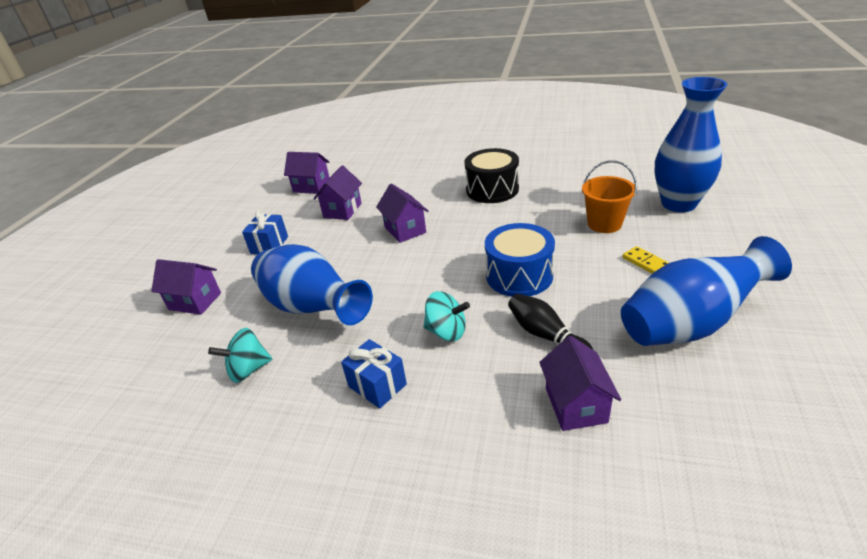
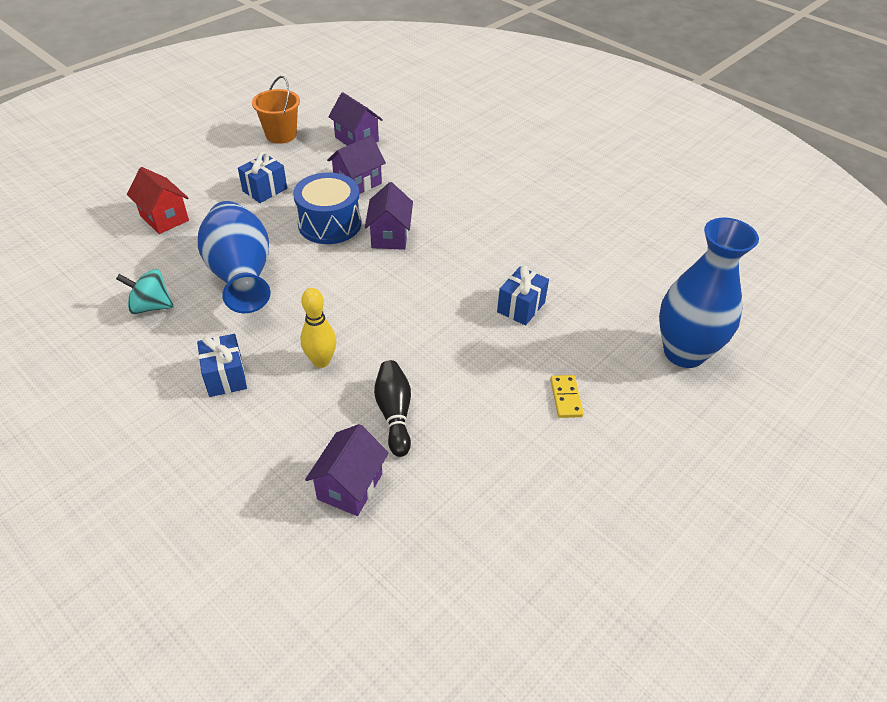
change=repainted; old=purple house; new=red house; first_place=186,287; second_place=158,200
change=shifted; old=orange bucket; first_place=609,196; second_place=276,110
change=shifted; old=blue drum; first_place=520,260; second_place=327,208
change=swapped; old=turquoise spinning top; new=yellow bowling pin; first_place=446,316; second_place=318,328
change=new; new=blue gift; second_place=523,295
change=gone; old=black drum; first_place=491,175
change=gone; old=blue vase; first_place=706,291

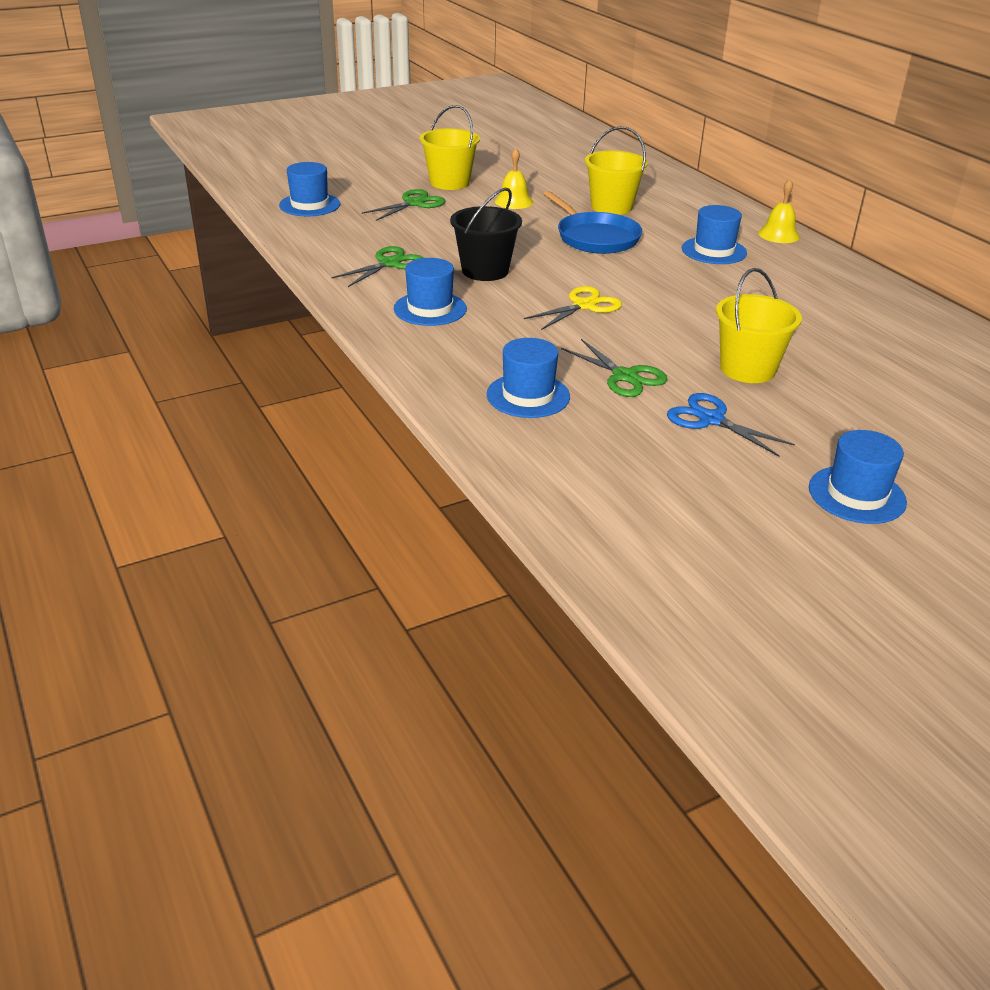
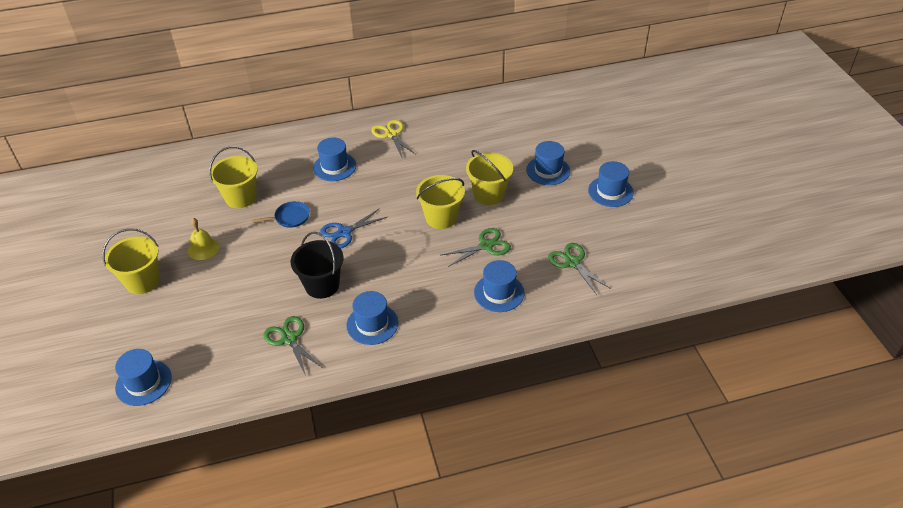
change=scaled; old=blue pan; first_place=593,222; second_place=281,214; factor=0.58
change=shifted; old=blue scissors; first_place=731,424; second_place=353,229
change=shifted; old=yellow scissors; first_place=573,308; second_place=393,139
change=new; new=yellow bucket; second_place=440,202
change=new; new=blue hat; second_place=548,163
change=shifted; old=green scissors; first_place=404,205; second_place=579,269
change=gone; old=yellow bell; first_place=779,211

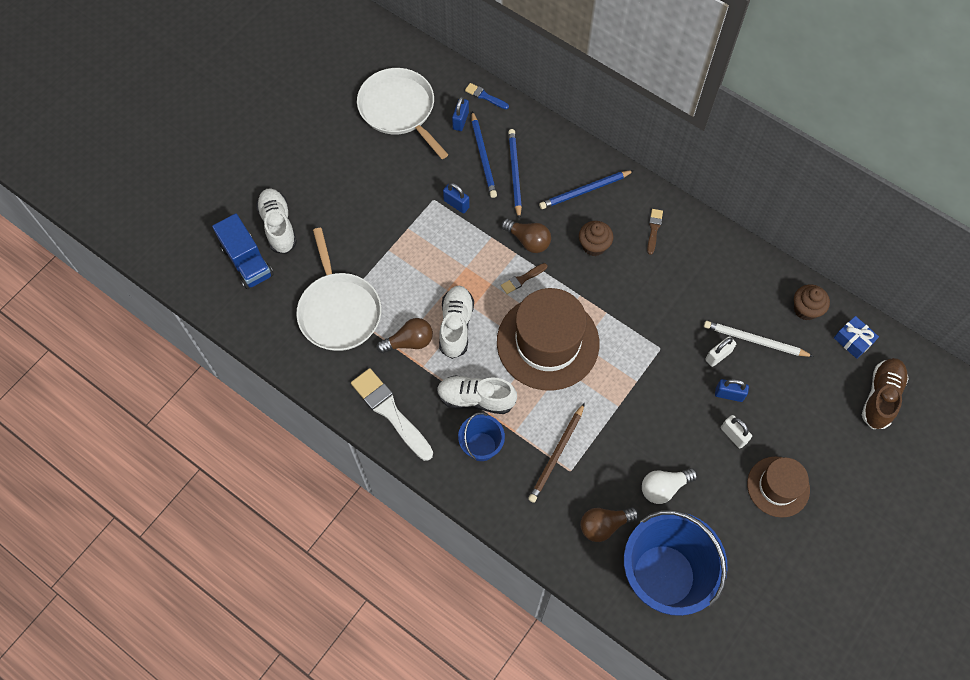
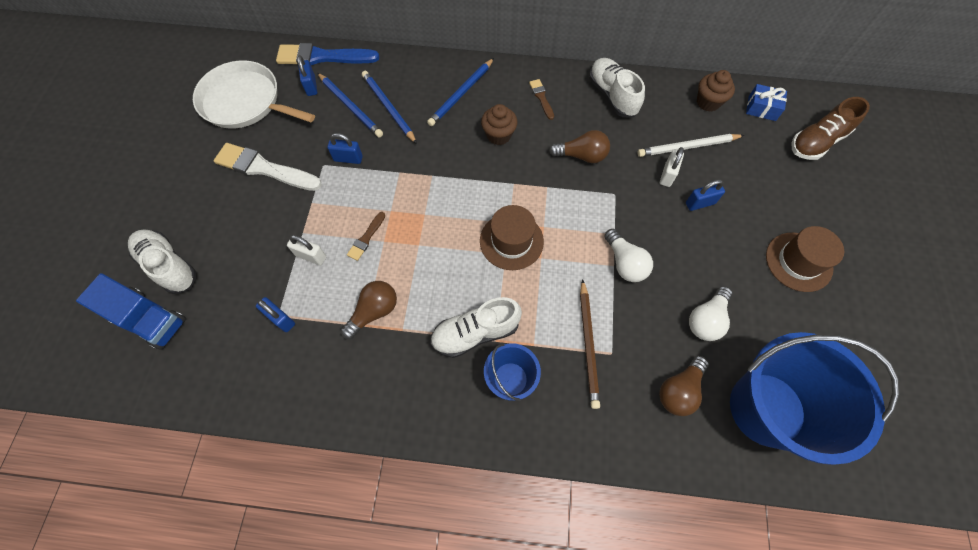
change=shifted; old=white brush; first_place=392,414; second_place=268,167
change=swapped; old=white pan; new=blue padlock; first_place=339,289; second_place=275,314
change=scaled; old=blue brush; first_place=487,96; second_place=327,54; factor=2.06
change=shifted; old=white padlock; first_place=736,431; second_place=306,250
change=shifted; old=brown brush; first_place=524,278; second_place=366,236
change=scaled; old=brown hat; first_place=548,339; second_place=512,237; factor=0.57
change=shifted; old=brown light bulb; first_place=526,236; second_place=579,146
change=shifted; old=white shoe; first_place=456,322; second_place=617,87
change=new; new=white light bulb; second_place=628,255
change=rotated; old=brown shoe; first_place=885,393; second_place=831,128; degrees=-120

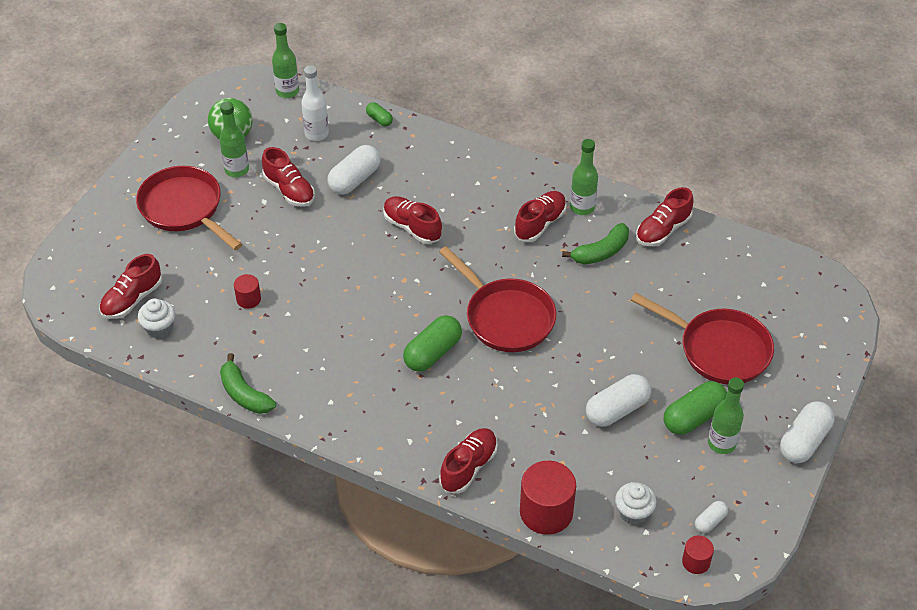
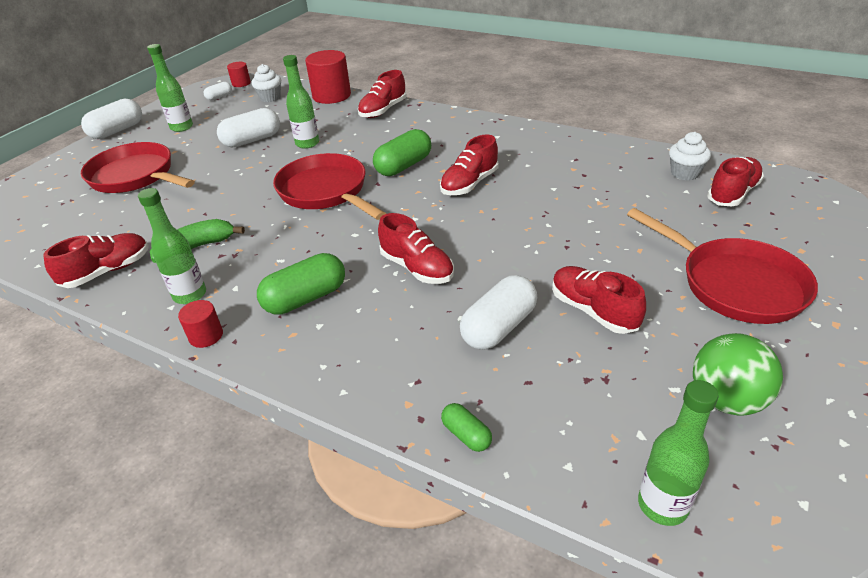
change=shifted; old=red cylinder; first_place=247,291; second_place=200,324
change=shifted; old=green capsule; first_place=695,408; second_place=301,284
change=shifted; old=green bottle; first_place=234,139; second_place=301,102
change=shifted; old=red shoe; first_place=540,216; second_place=469,164
change=gone; old=green banana; first_place=248,383
change=gone; old=white bottle; first_place=315,103

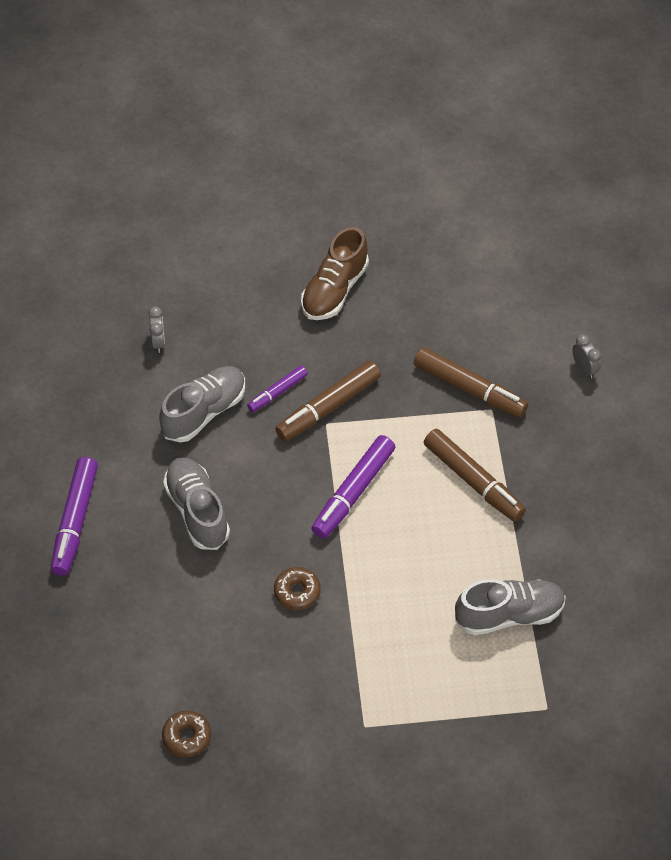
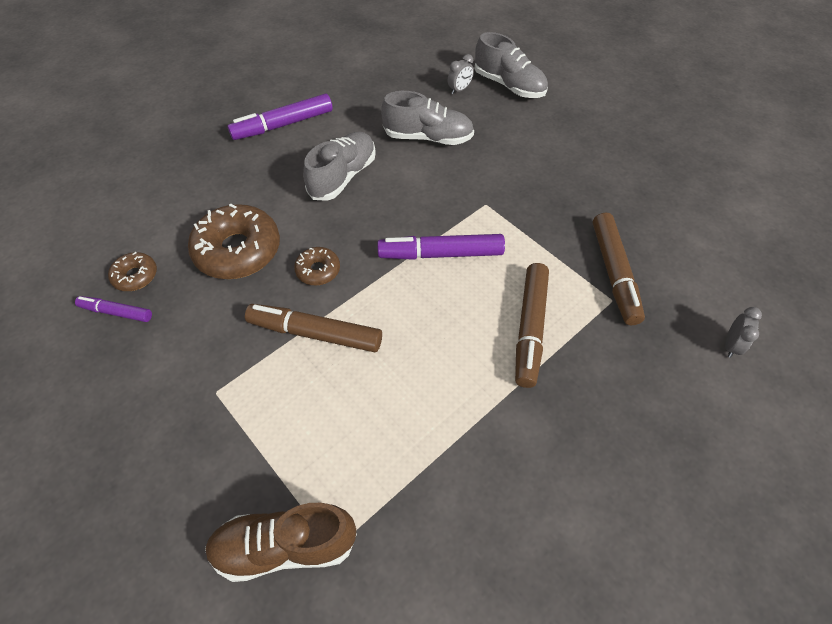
change=shifted; old=purple marker; first_place=277,389; second_place=113,309
change=new; new=brown donut; second_place=234,241
change=shifted; old=brown shoe; first_place=335,273; second_place=281,542
change=shifted; old=brown marker; first_place=328,401; second_place=313,328
change=shifted; old=grey shoe; first_place=510,607; second_place=511,65

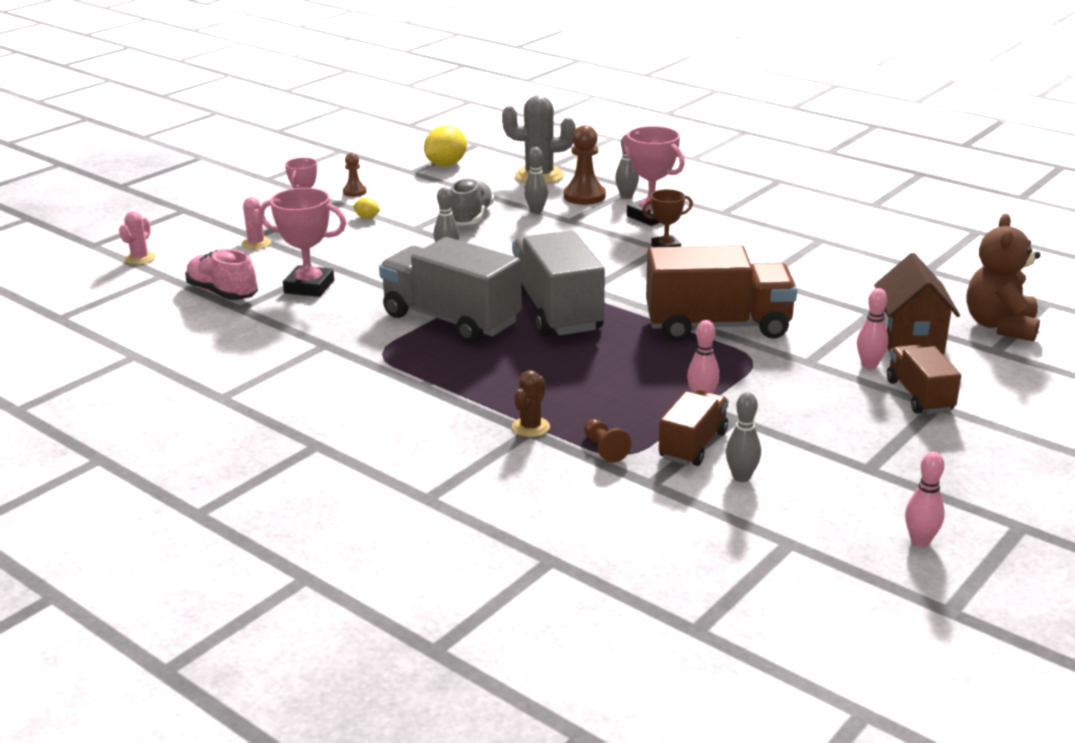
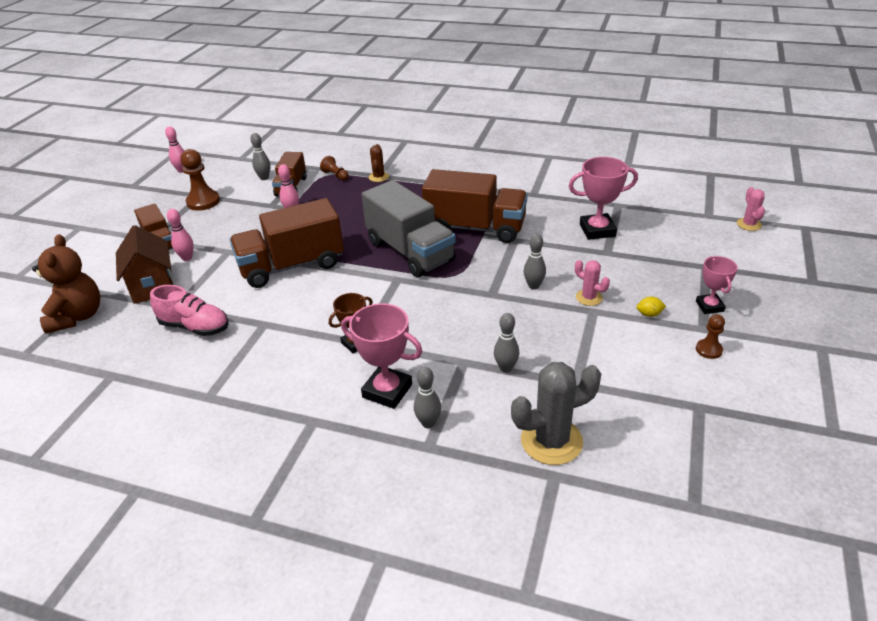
change=shifted; old=pink shoe; first_place=221,274; second_place=189,310
change=shifted; old=brown pawn; first_place=585,165; second_place=200,180
change=repainted; old=grey truck; new=brown truck; first_place=450,290; second_place=475,206
change=shifted; old=pink cactus; first_place=256,223; second_place=592,283
change=gone; old=yellow lemon; first_place=445,146
change=gone; old=grey shoe; first_place=472,202

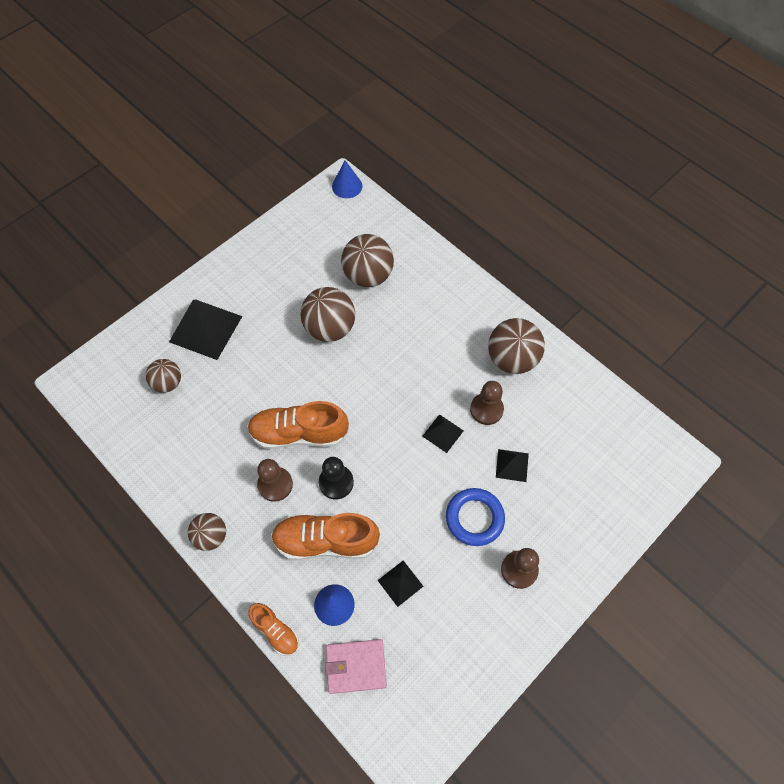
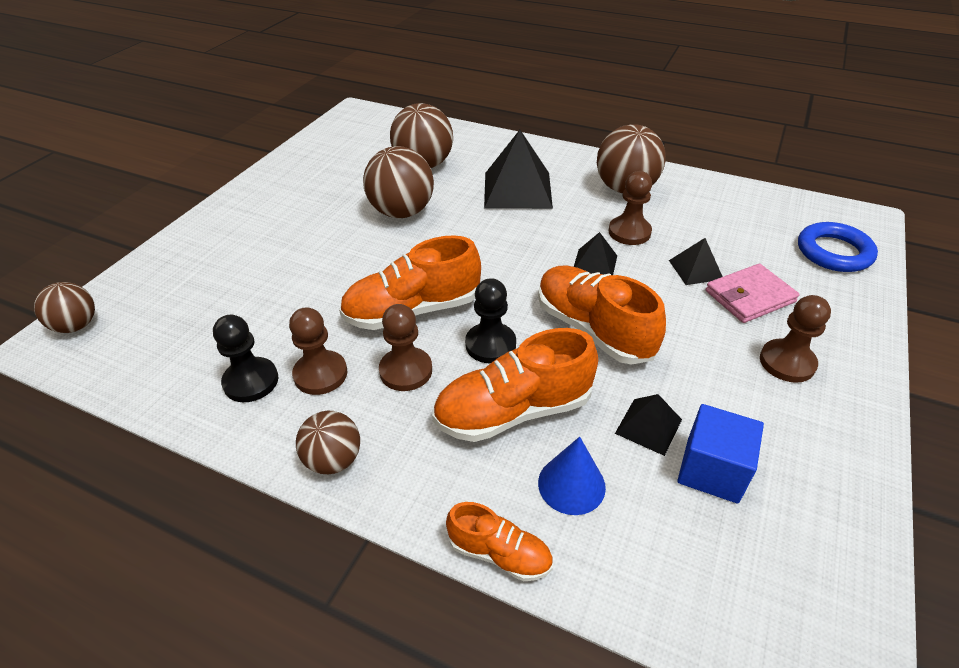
change=shifted; old=brown ball; first_place=163,376; second_place=64,307
change=new; new=black pawn; second_place=245,358
change=new; new=brown pawn; second_place=318,351
change=shifted; old=black pyramid; first_place=205,329; second_place=518,169
change=new; new=orange shoe; second_place=602,315
change=new; new=blue cube; second_place=720,454
change=shifted; old=pink wallet; first_place=356,666; second_place=753,293
change=shifted; old=blue ring; first_place=475,517; second_place=838,247
change=gone; old=blue cone; first_place=347,179

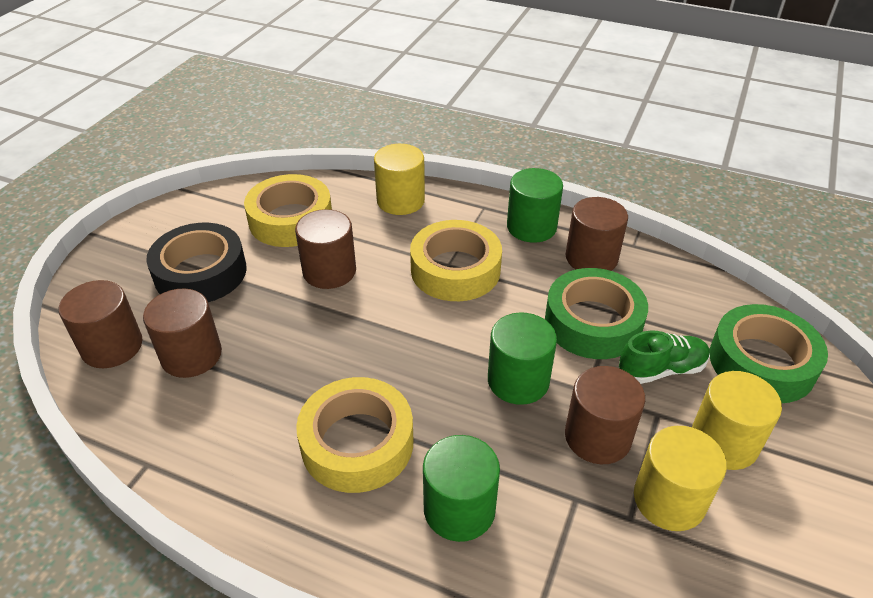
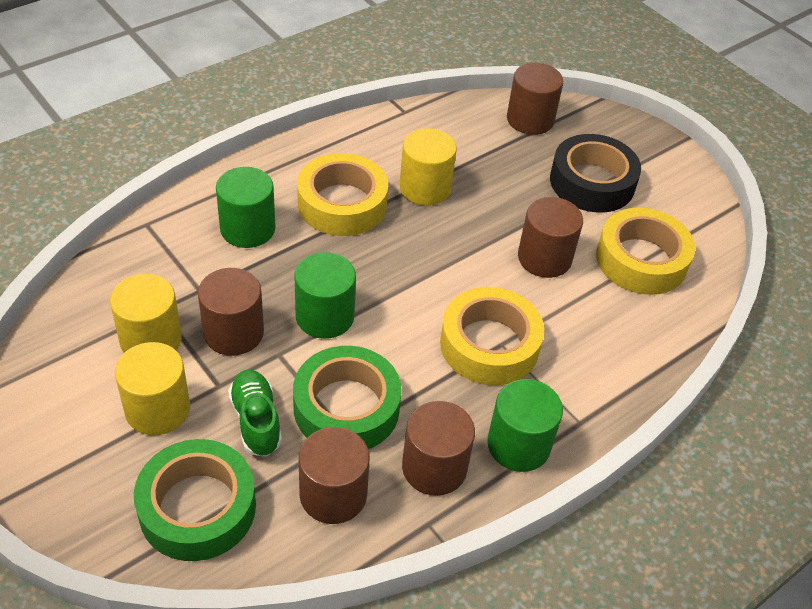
change=rotated; old=green shoe; first_place=664,357; second_place=255,413; degrees=150
change=shifted; old=brown cylinder; first_place=182,333; second_place=334,475
change=shifted; old=yellow cylinder; first_place=399,179; second_place=428,167

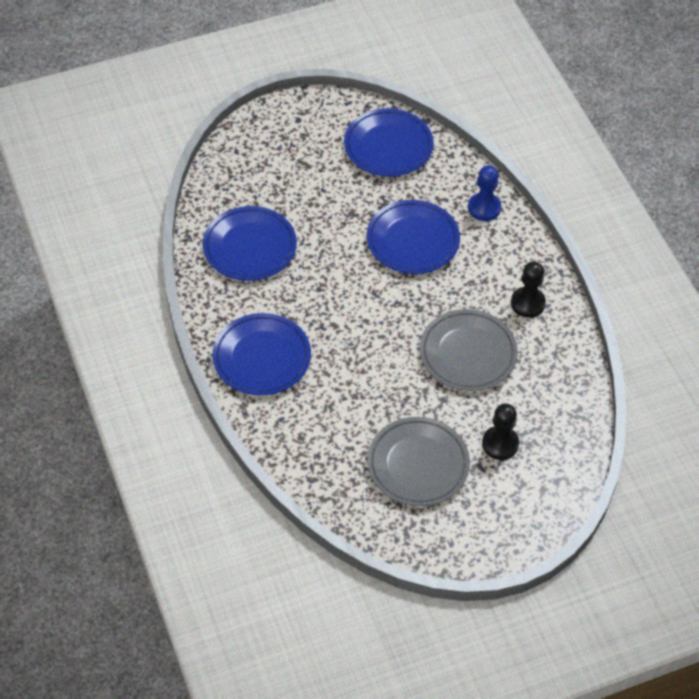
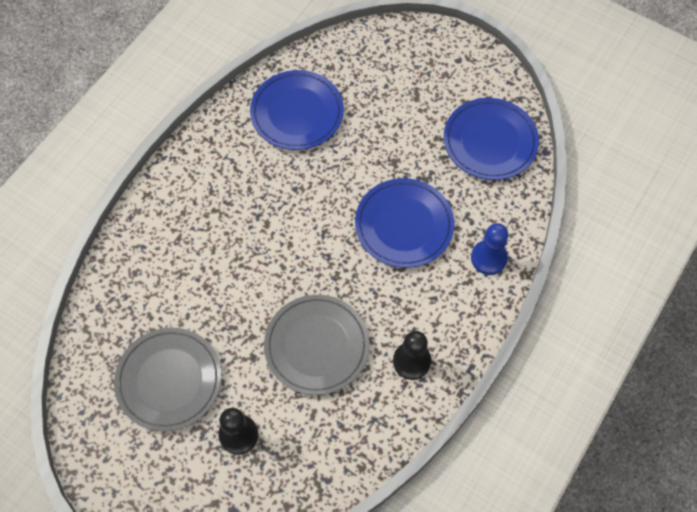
change=gone; old=blue plate; first_place=262,354

